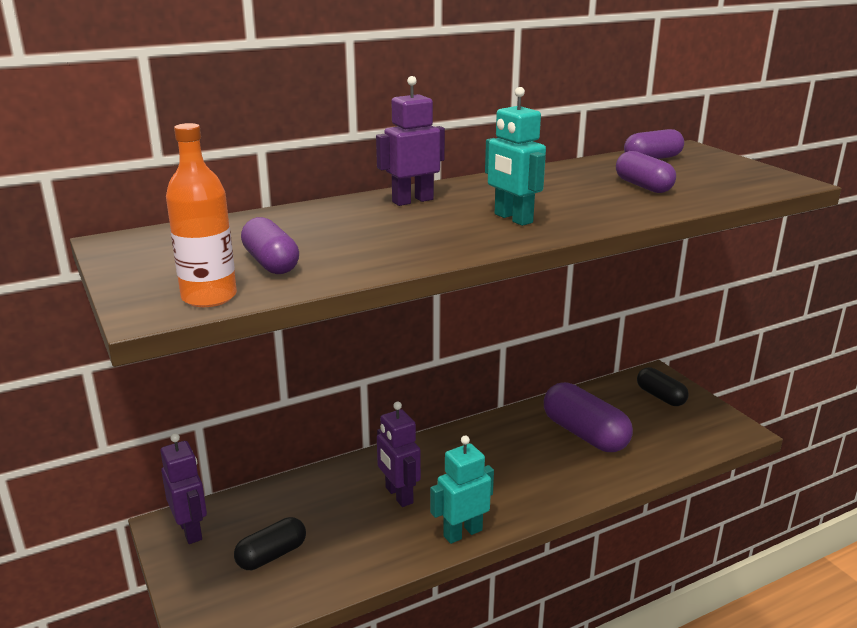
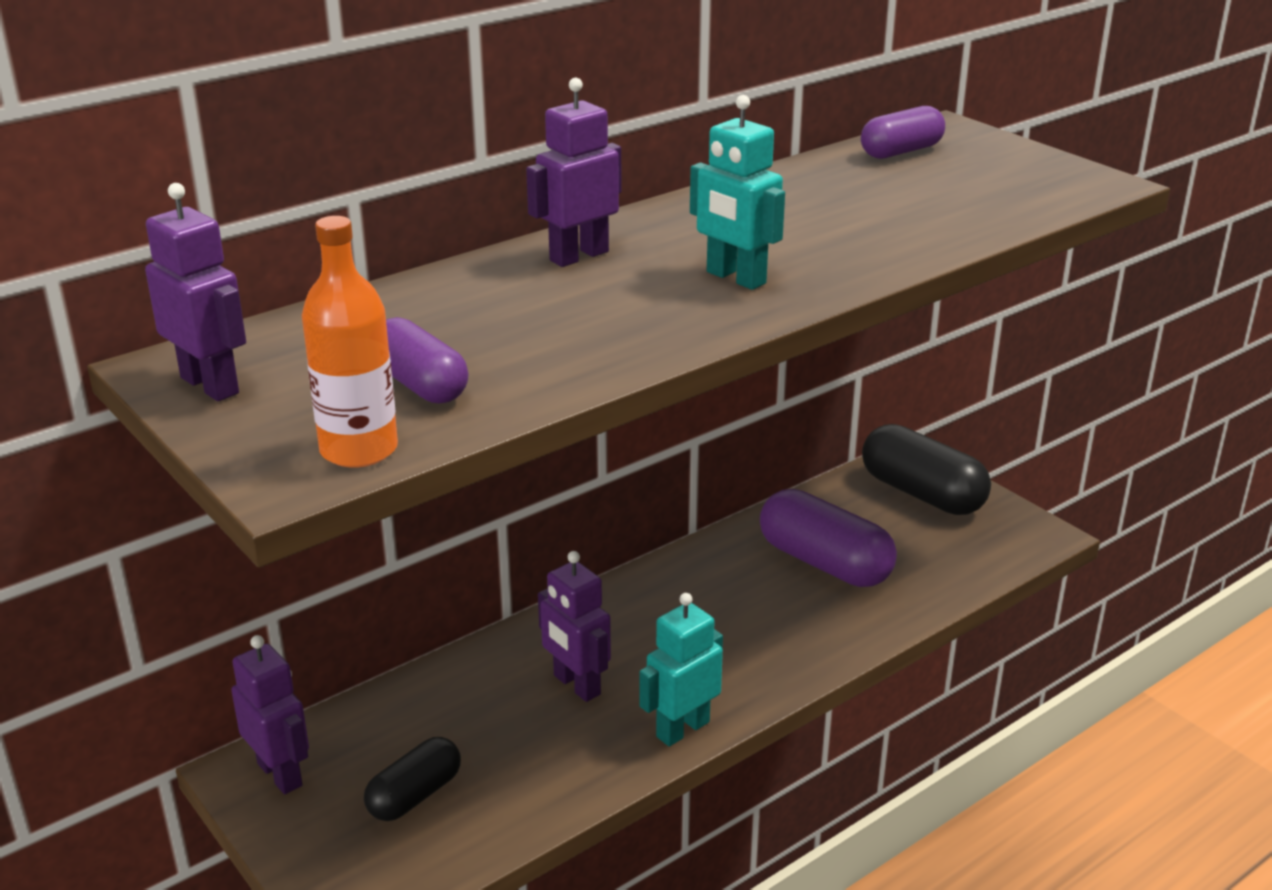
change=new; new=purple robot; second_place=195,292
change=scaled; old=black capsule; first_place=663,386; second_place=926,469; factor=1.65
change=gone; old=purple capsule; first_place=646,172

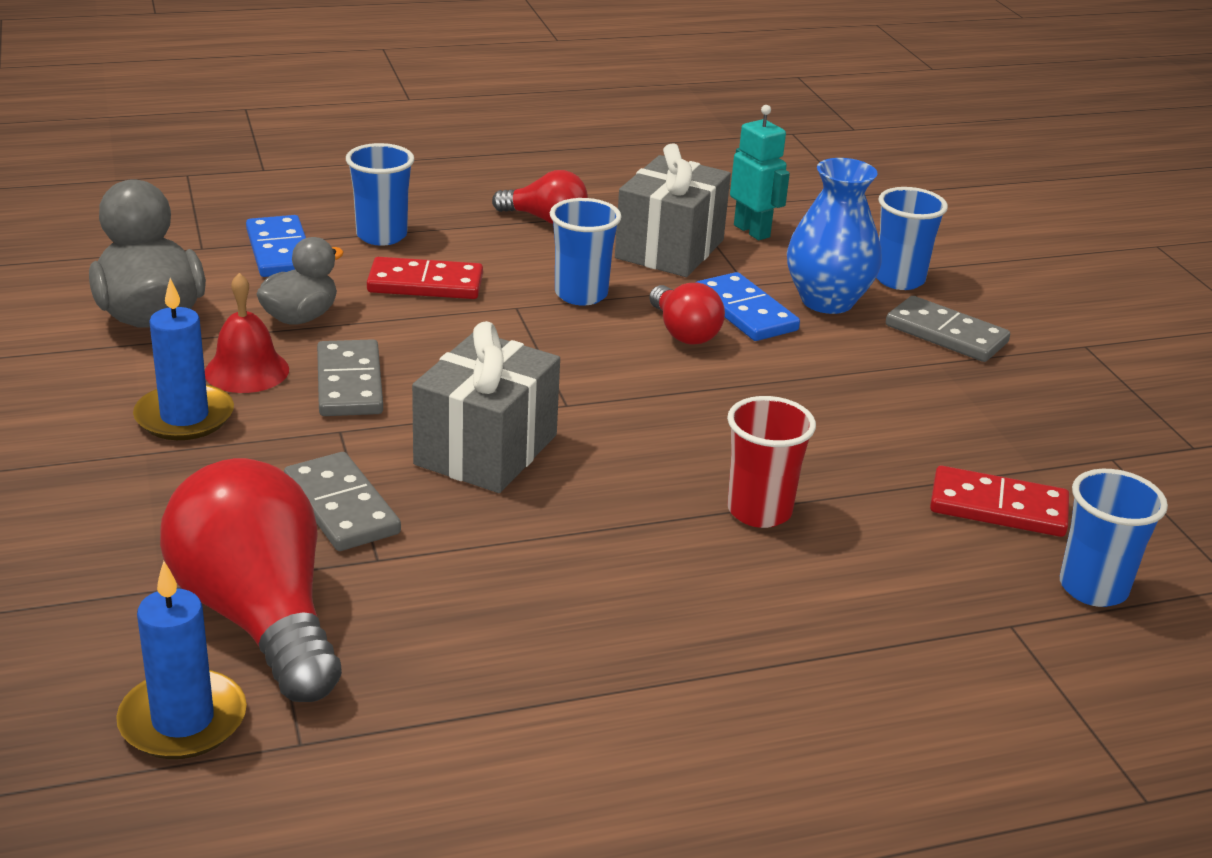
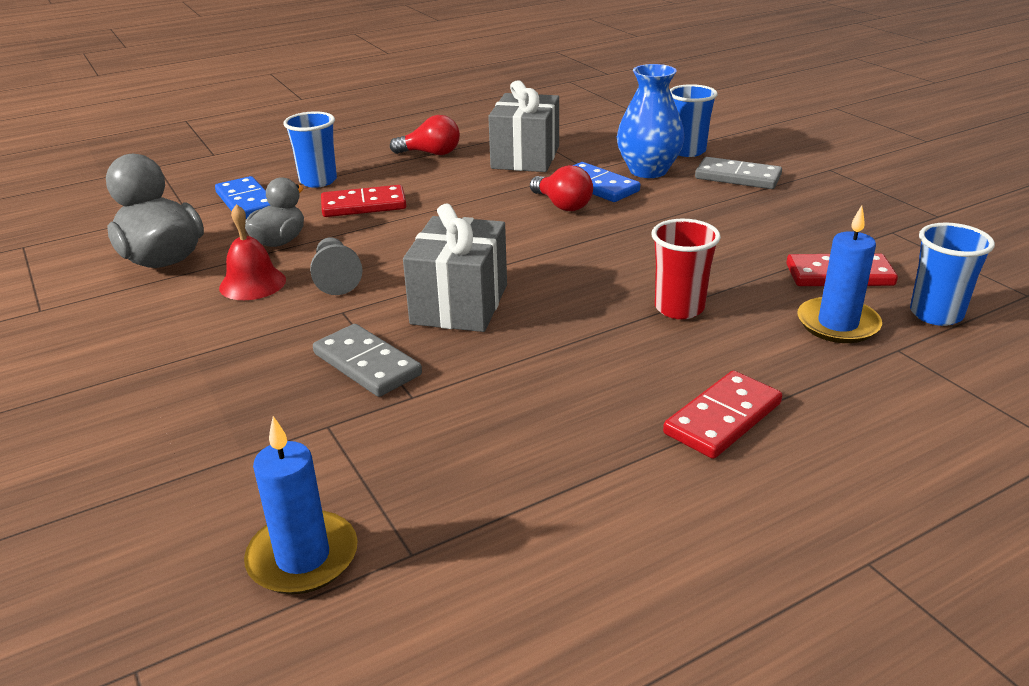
change=swapped; old=grey domino; new=grey pawn; first_place=350,377; second_place=336,266
change=new; new=red domino; second_place=722,414
change=shifted; old=blue candle; first_place=183,359; second_place=839,274
change=gone; old=red light bulb; first_place=251,580
change=gone; old=blue cup; first_place=586,251
change=gone; old=turquoise robot; first_place=760,172

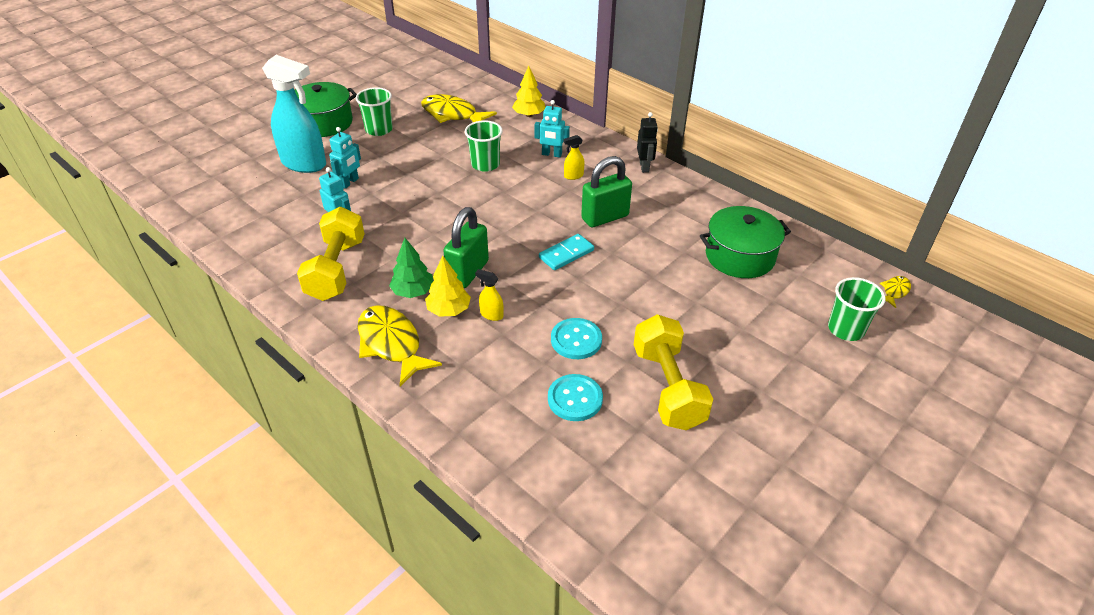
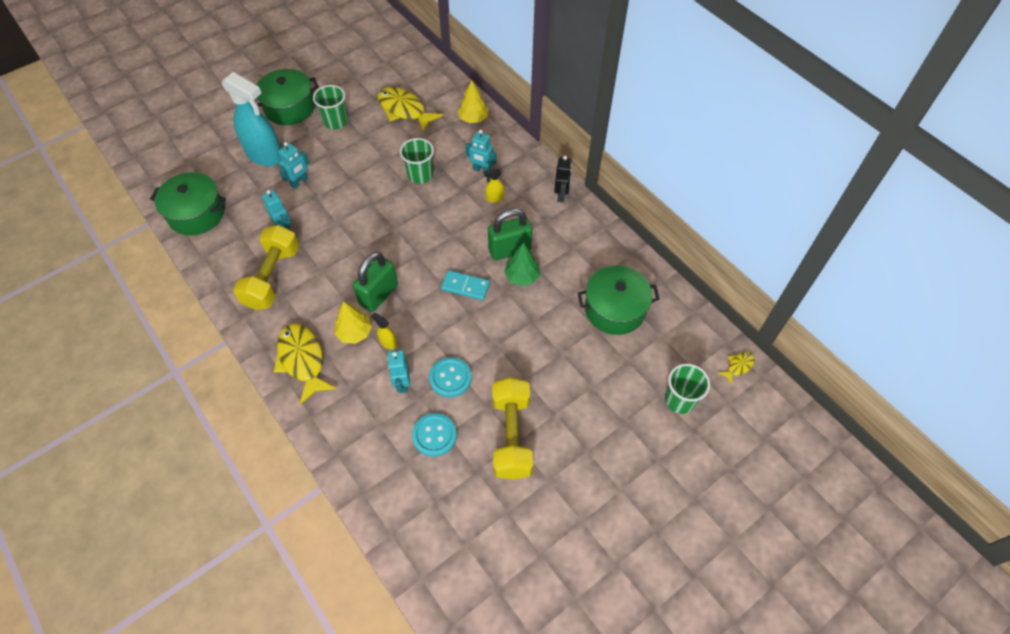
change=new; new=green pot; second_place=188,203
change=new; new=turquoise robot; second_place=398,371
change=rotated; old=turquoise domino; first_place=566,252; second_place=465,285; degrees=45
change=shifted; old=green tree; first_place=411,268; second_place=522,264

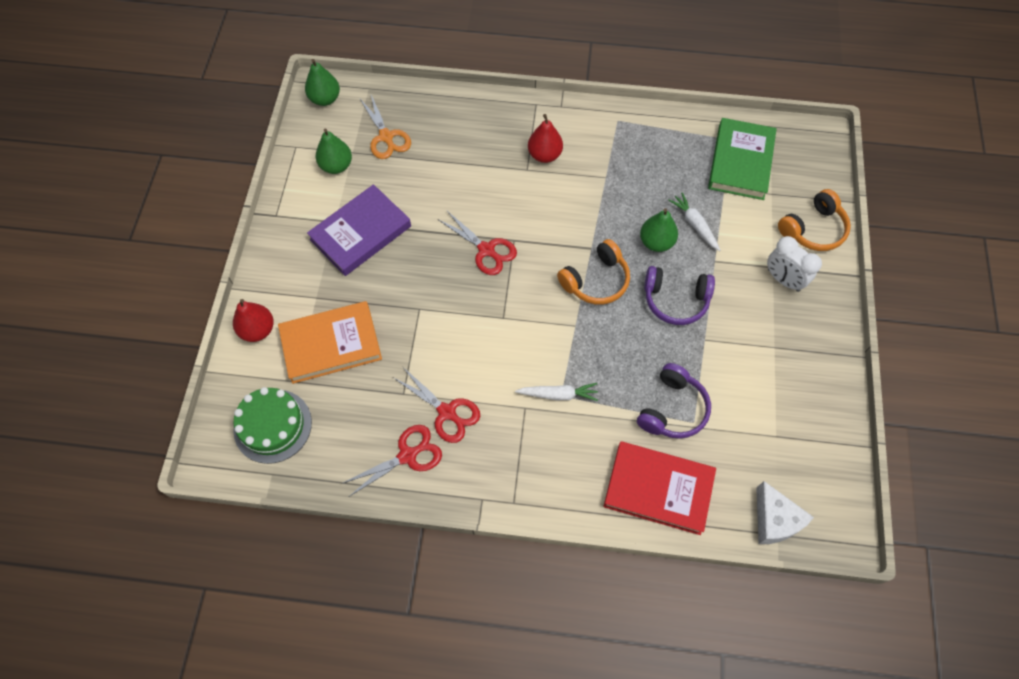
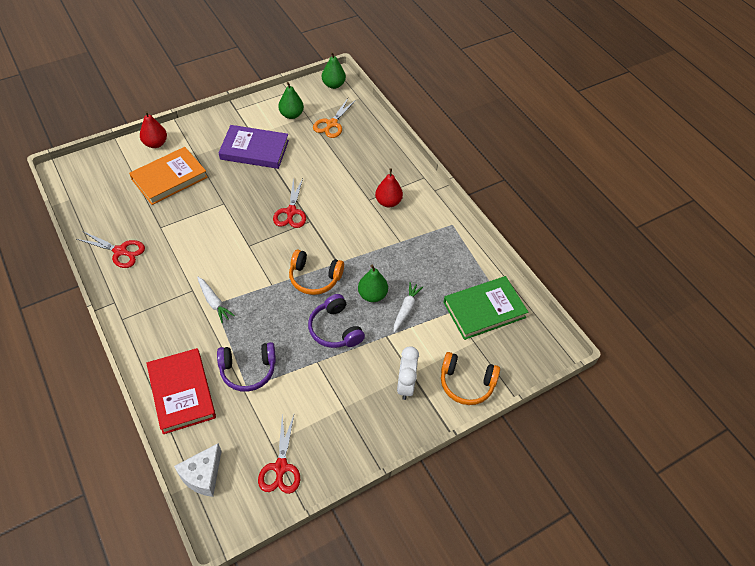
change=rotated; old=orange book; first_place=330,342; second_place=168,176; degrees=-75
change=shifted; old=red scissors; first_place=436,404; second_place=279,454
change=gone; old=green cake; first_place=272,425

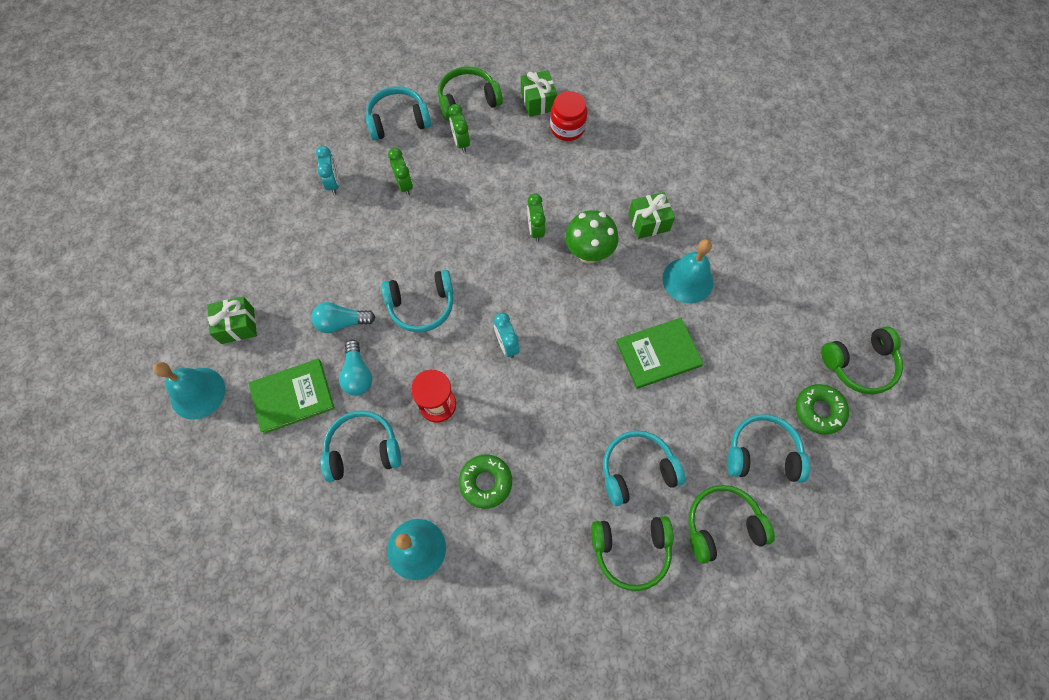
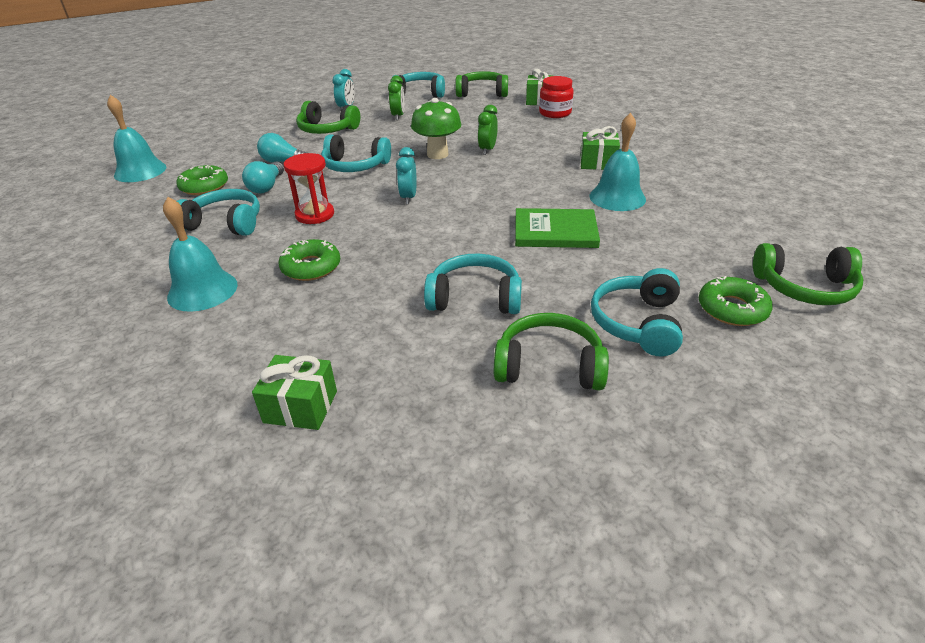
change=swapped; old=green book; new=green donut; first_place=291,396; second_place=202,180
change=shifted; old=green gift; first_place=232,320; second_place=294,392
change=shifted; old=green headphones; first_place=632,553; second_place=328,117
change=shifted; old=green mushroom; first_place=591,236; second_place=436,128
change=rotated; old=turquoise headphones; first_place=768,448; second_place=637,312; degrees=-105
change=gone; old=green clock; first_place=459,128

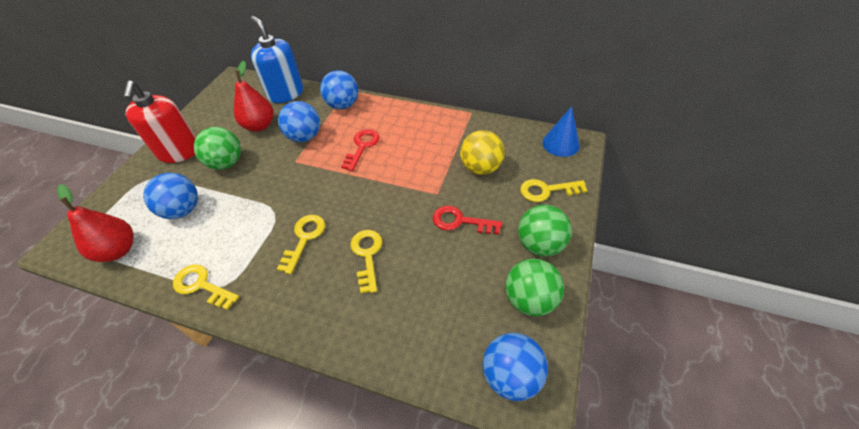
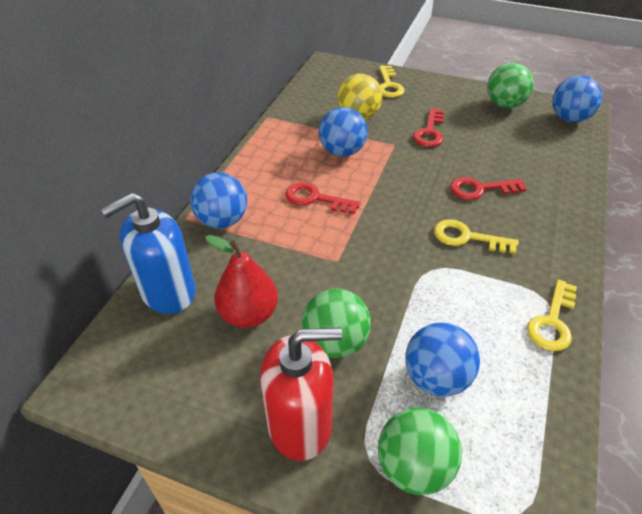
change=shifted; old=blue ball; first_place=299,121; second_place=343,132
change=shifted; old=green ball; first_place=545,230; second_place=420,451
change=repainted; old=yellow key; new=red key; first_place=366,261; second_place=488,188
change=gone; old=red pear; first_place=95,223
change=gone; old=blue cone; first_place=561,131

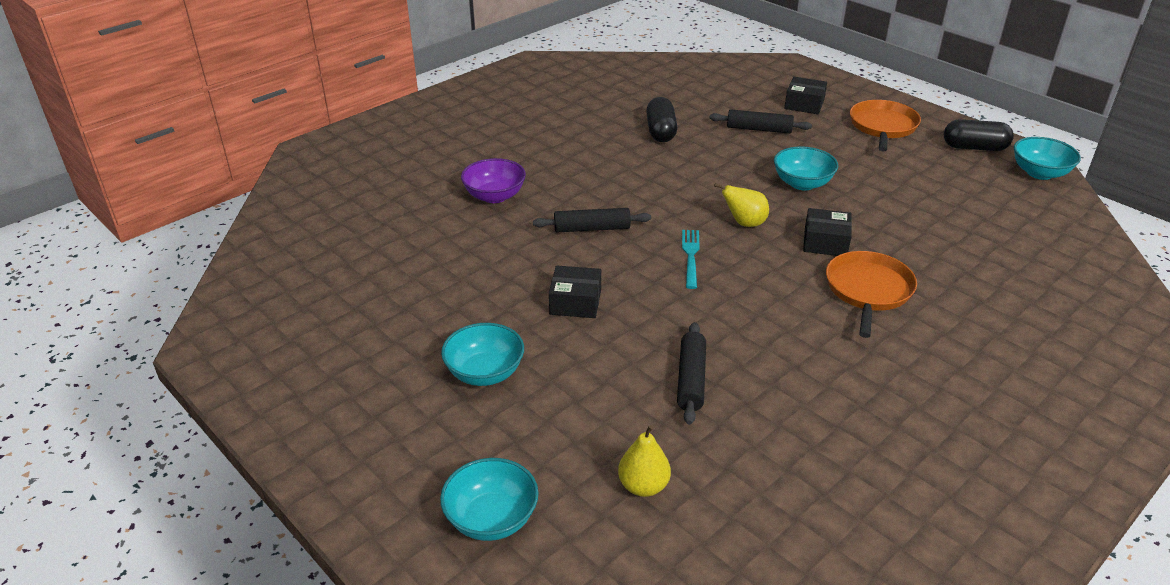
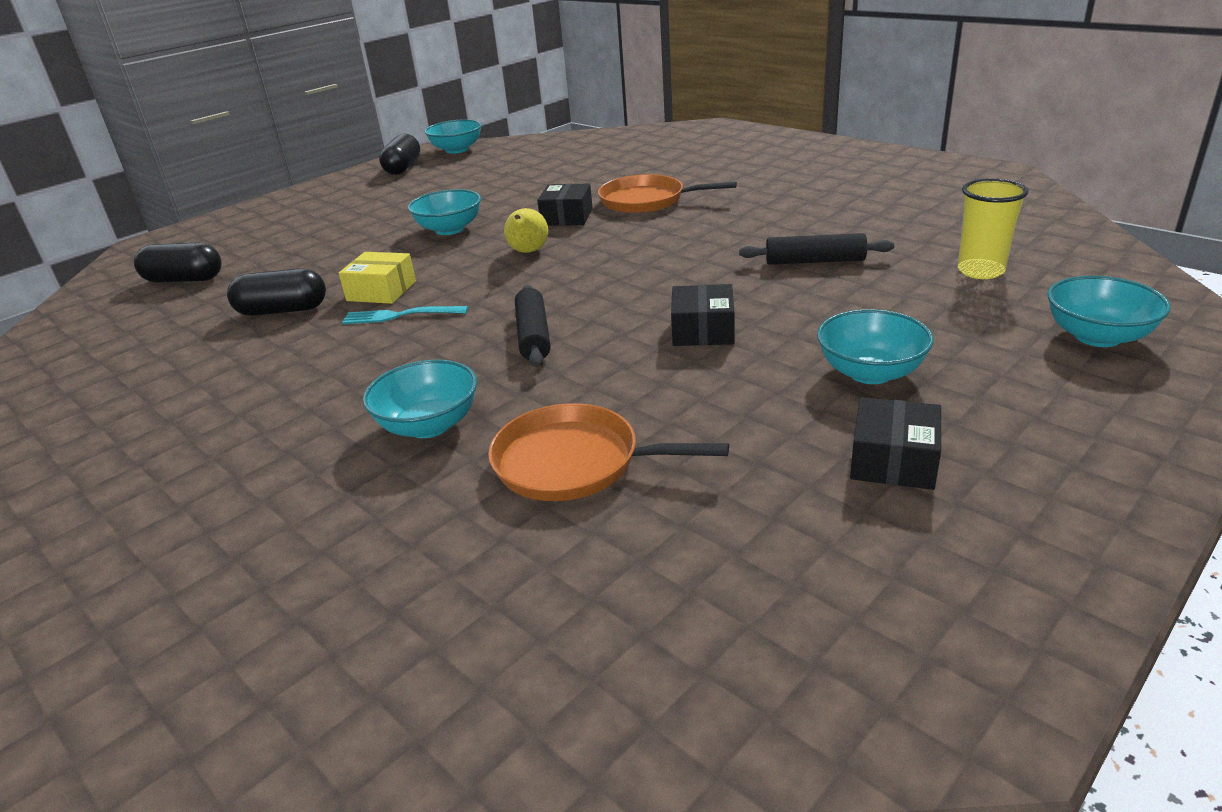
change=new; new=black capsule; second_place=178,263
change=new; new=yellow box; second_place=377,278
change=shifted; old=turquoise fork; first_place=691,259; second_place=405,315
change=repainted; old=purple bowl; new=turquoise bowl; first_place=493,180; second_place=420,398
change=shifted; old=orange pan; first_place=885,125; second_place=608,452
change=shifted; old=black box; first_place=805,95; second_place=895,443
change=swapped; old=yellow pear; new=yellow cup; first_place=644,461; second_place=993,228
change=gone; old=black rolling pin; first_place=760,121

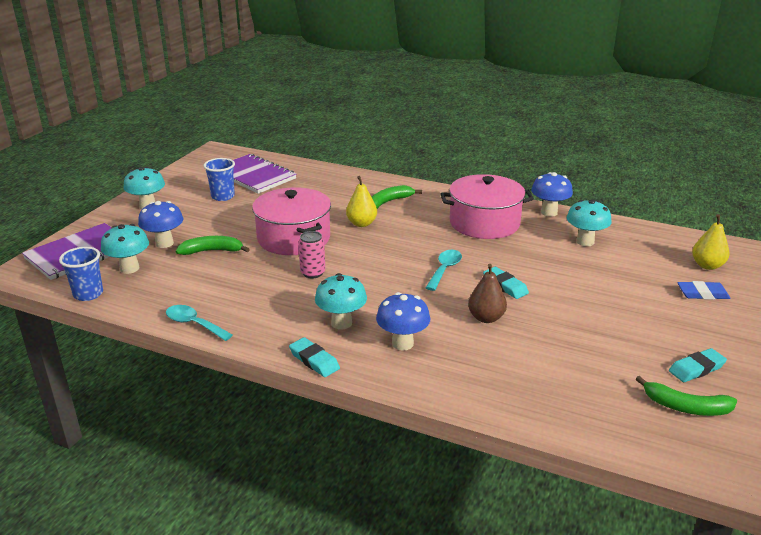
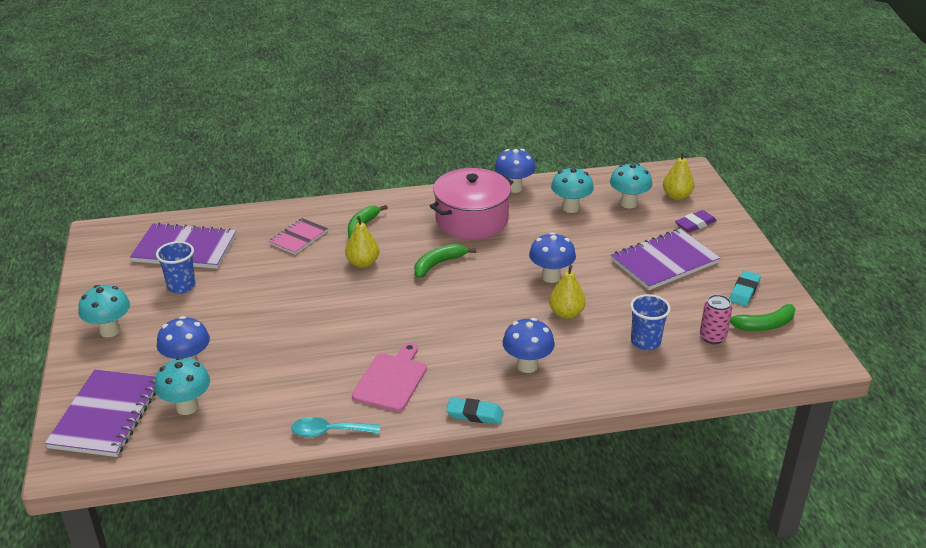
change=new; new=pink notebook; second_place=298,236
change=new; new=pink cutting board; second_place=389,377
change=shifted; old=green banana; first_place=213,245; second_place=445,261
change=swapped; old=turquoise eraser; new=blue mushroom; first_place=506,283; second_place=552,257
change=repainted; old=brown pear; new=yellow pear; first_place=487,293; second_place=567,292
change=shifted; old=turquoise mushroom; first_place=341,301; second_place=631,185
change=new; new=purple notebook; second_place=665,259
change=shifted; old=blue cup; first_place=81,274; second_place=650,322
change=repainted; old=blue eraser; new=purple eraser; first_place=704,290; second_place=696,221
change=shifted; old=pink can; first_place=311,254; second_place=716,319
change=gone; old=pink pot; first_place=291,221
change=gone; old=turquoise spoon; first_place=444,270

